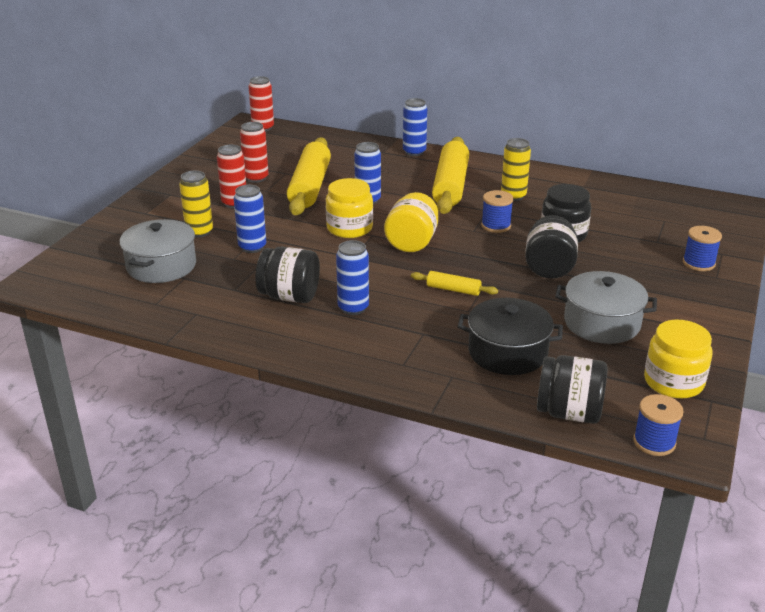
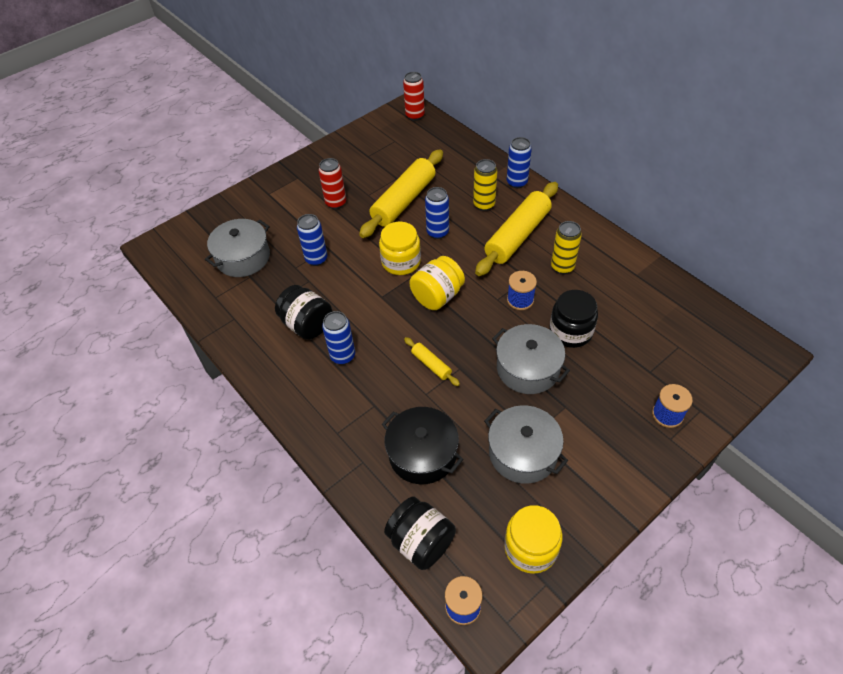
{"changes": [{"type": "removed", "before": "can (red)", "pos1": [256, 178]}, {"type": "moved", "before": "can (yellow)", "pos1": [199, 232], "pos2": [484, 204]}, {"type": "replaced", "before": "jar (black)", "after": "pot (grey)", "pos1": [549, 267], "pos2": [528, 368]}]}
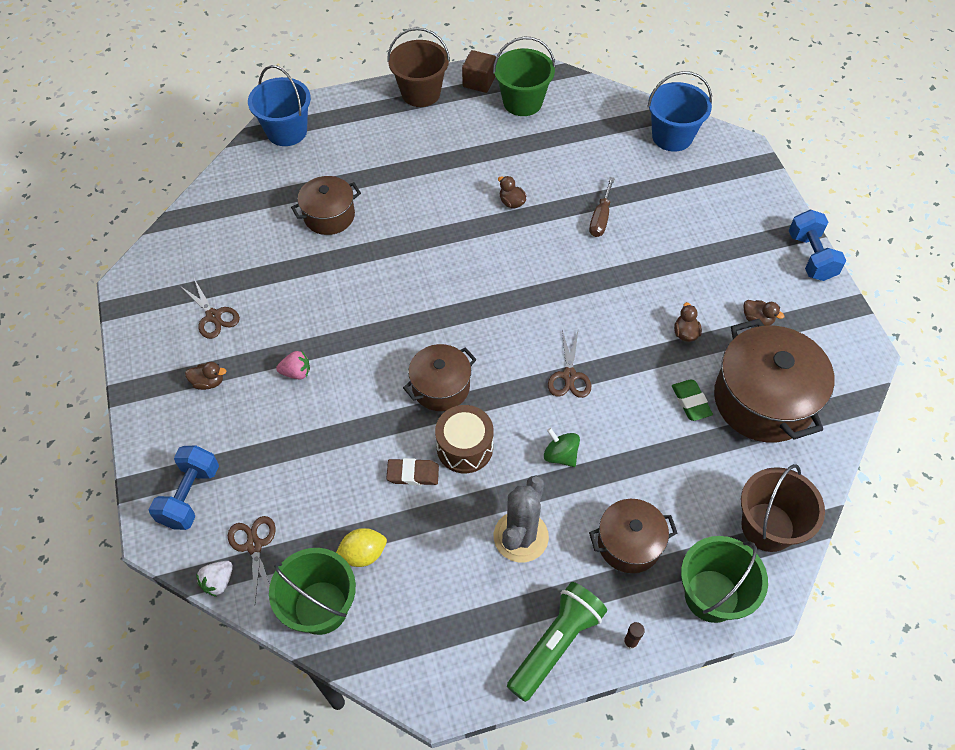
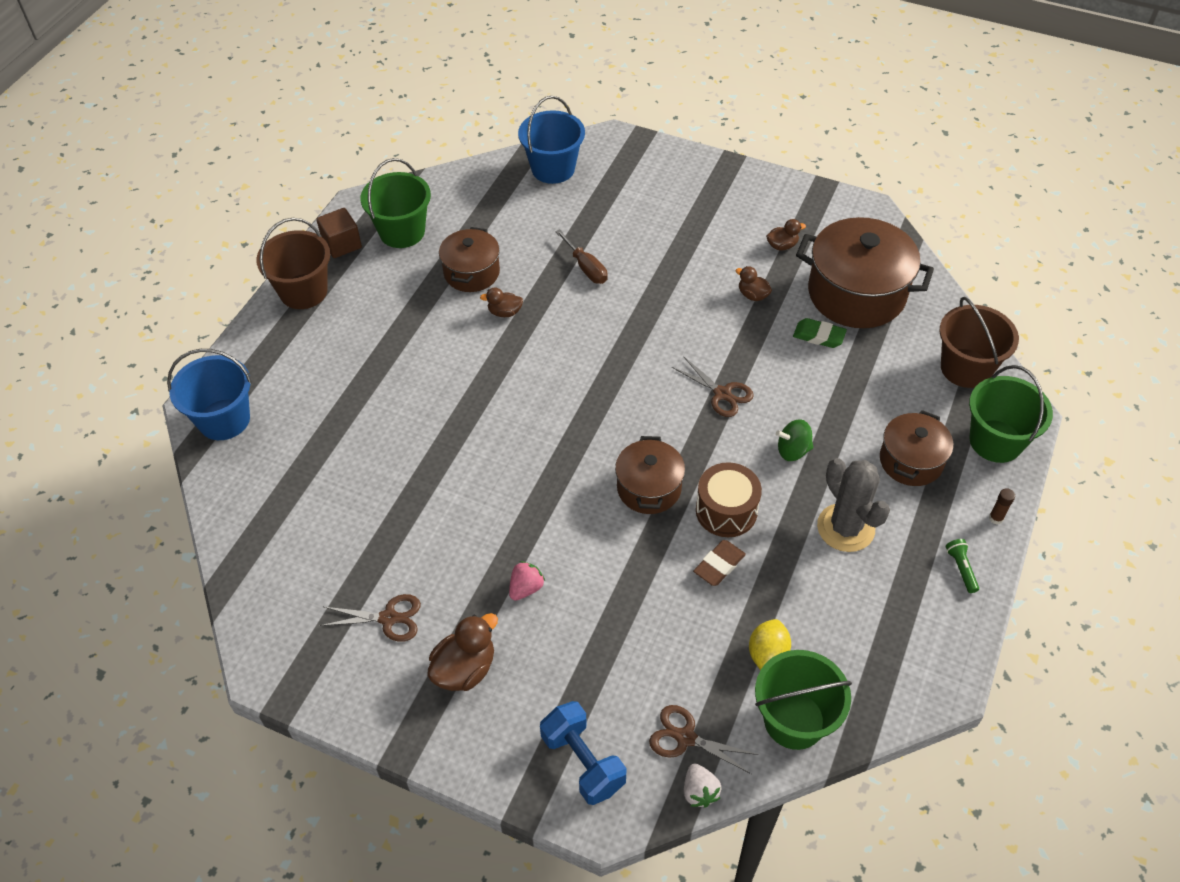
{"changes": [{"type": "moved", "before": "pot (brown)", "pos1": [329, 216], "pos2": [471, 272]}, {"type": "removed", "before": "dumbbell (blue)", "pos1": [811, 256]}, {"type": "resized", "before": "duck (brown)", "pos1": [208, 382], "pos2": [465, 669], "scale": 1.69}, {"type": "resized", "before": "flashlight (green)", "pos1": [555, 644], "pos2": [961, 569], "scale": 0.44}]}
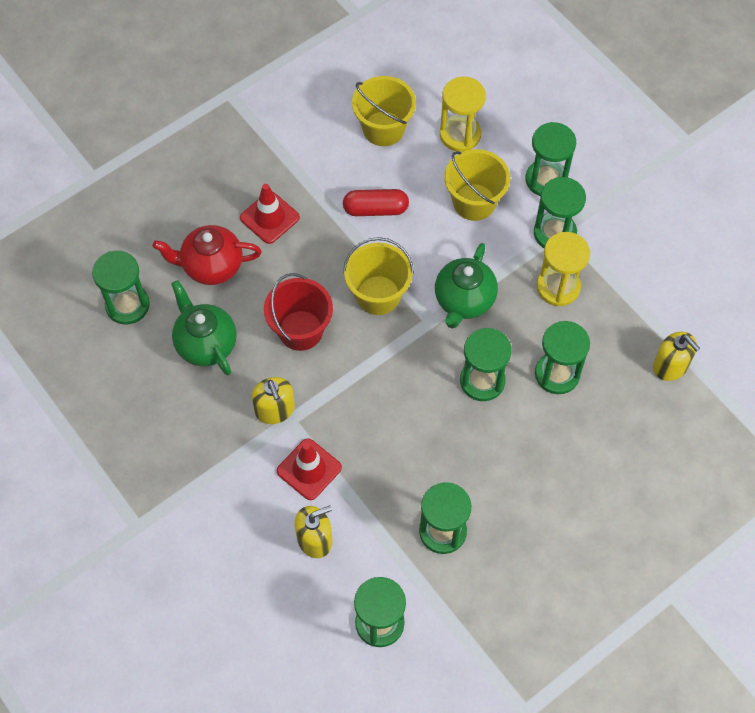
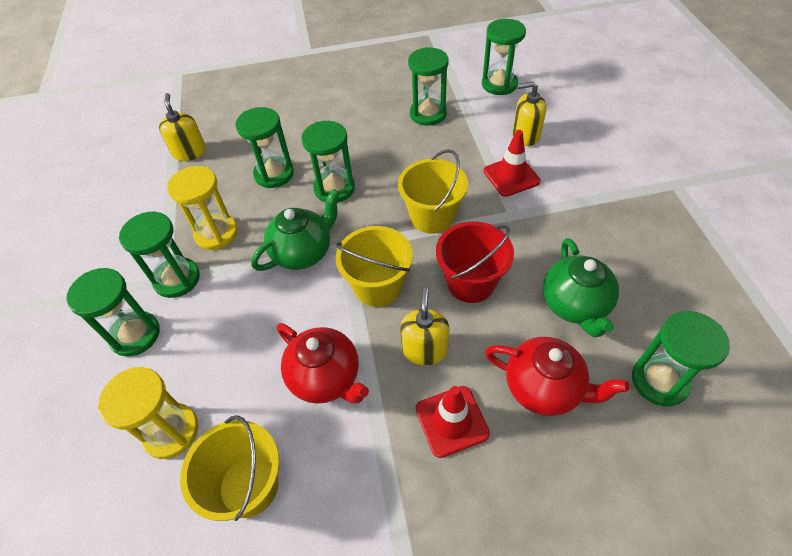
{"changes": [{"type": "moved", "before": "bucket (yellow)", "pos1": [474, 202], "pos2": [432, 216]}, {"type": "replaced", "before": "capsule (red)", "after": "teapot (red)", "pos1": [375, 209], "pos2": [326, 378]}, {"type": "moved", "before": "soap dispenser (yellow)", "pos1": [275, 410], "pos2": [424, 349]}]}
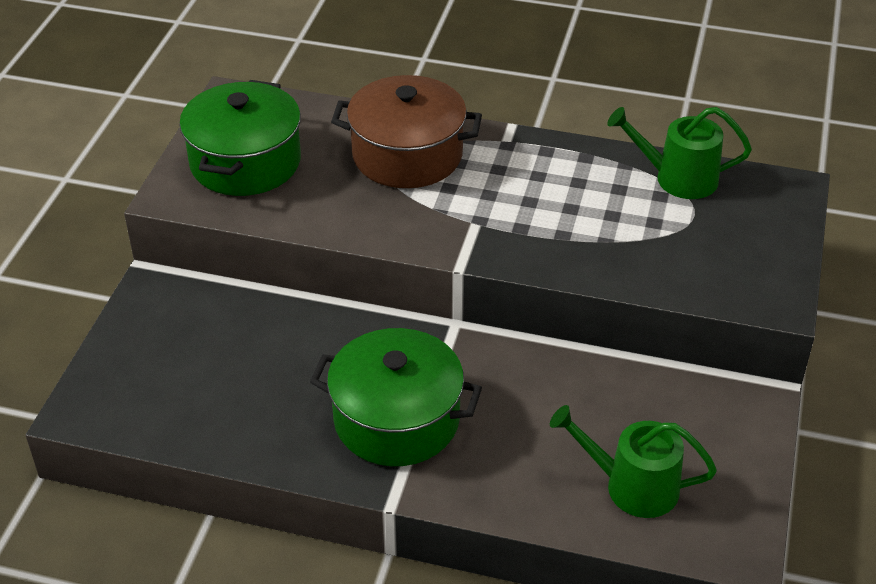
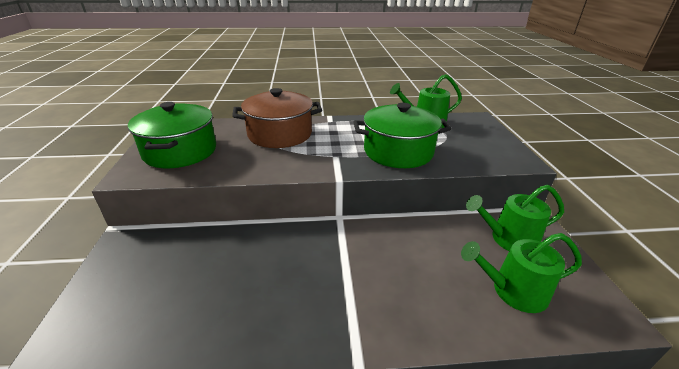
{"changes": [{"type": "moved", "before": "pot (green)", "pos1": [396, 419], "pos2": [398, 151]}, {"type": "added", "after": "watering can (green)", "pos2": [508, 239]}]}
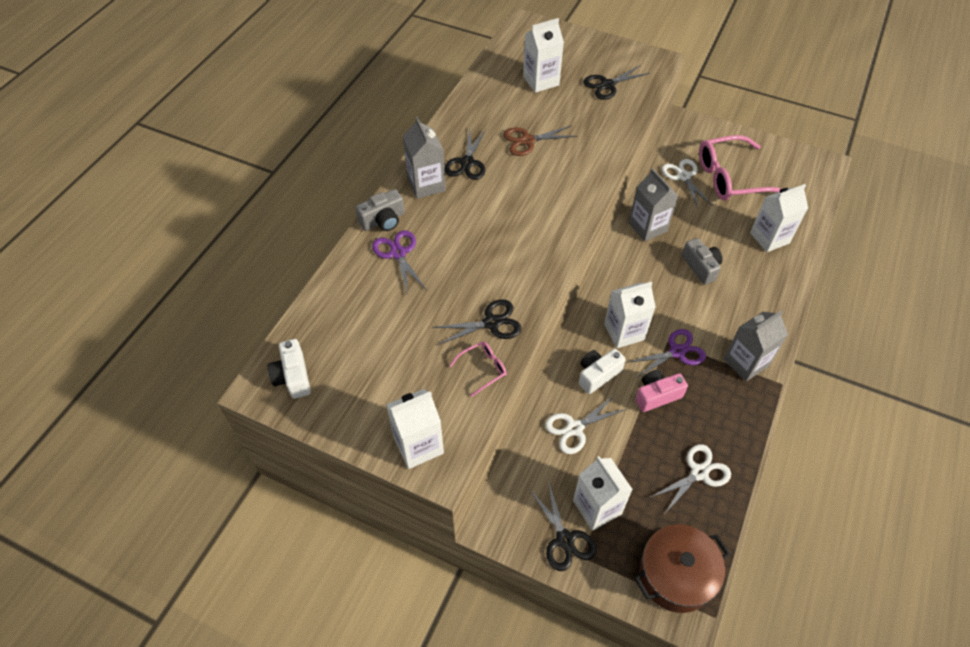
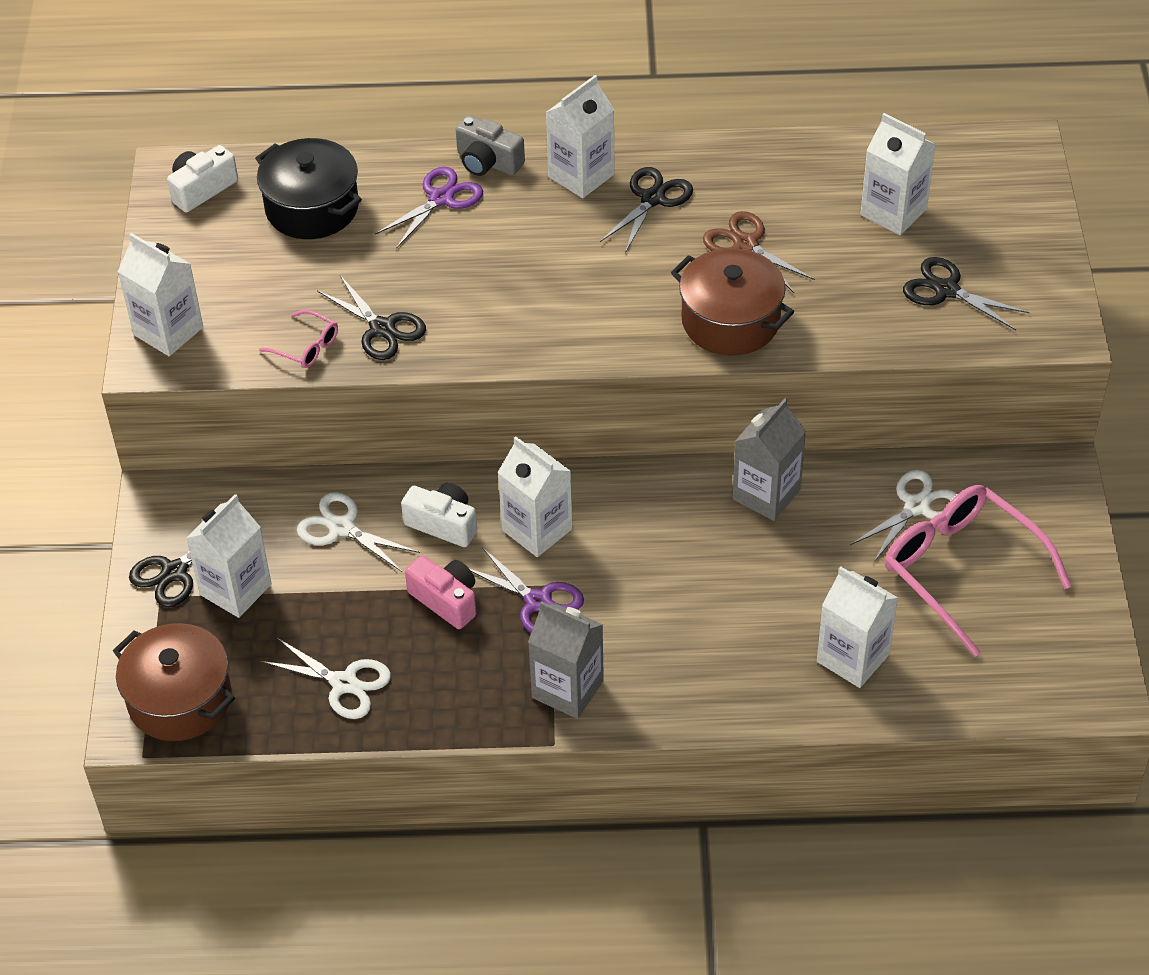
{"changes": [{"type": "recoloured", "before": "carton (grey)", "after": "carton (white)", "pos1": [426, 184], "pos2": [581, 175]}, {"type": "turned", "before": "scissors (black)", "pos1": [467, 163], "pos2": [652, 199], "turn": 135}, {"type": "removed", "before": "camera (grey)", "pos1": [701, 267]}, {"type": "added", "after": "pot (black)", "pos2": [312, 208]}, {"type": "added", "after": "pot (brown)", "pos2": [730, 321]}]}
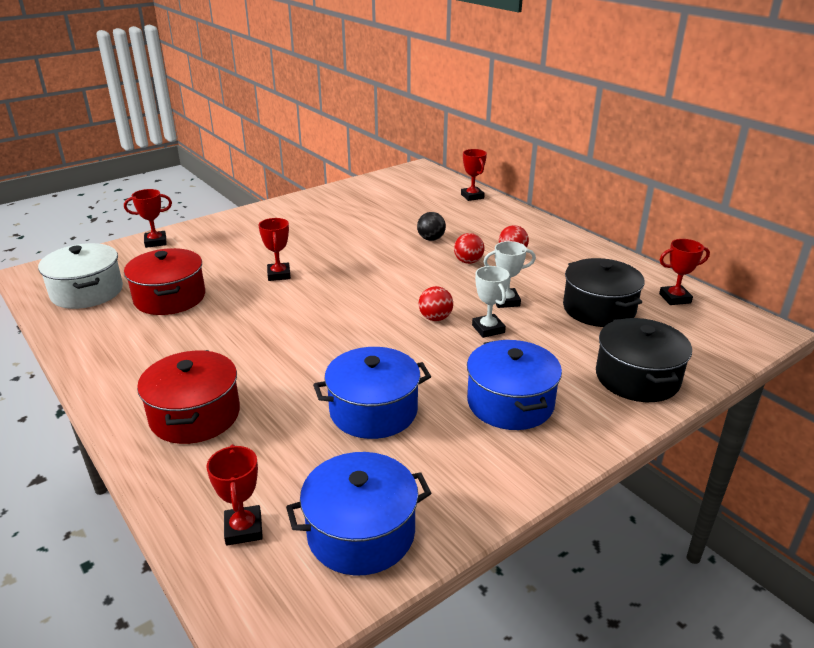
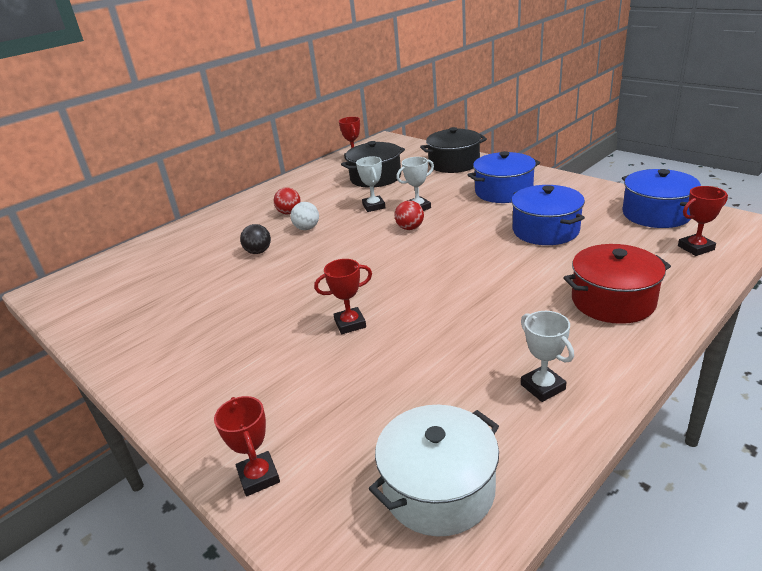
{"changes": [{"type": "removed", "before": "trophy (red)", "pos1": [472, 196]}, {"type": "recoloured", "before": "ball (red)", "after": "ball (white)", "pos1": [468, 261], "pos2": [307, 228]}, {"type": "removed", "before": "pot (red)", "pos1": [170, 298]}, {"type": "added", "after": "trophy (white)", "pos2": [543, 387]}]}
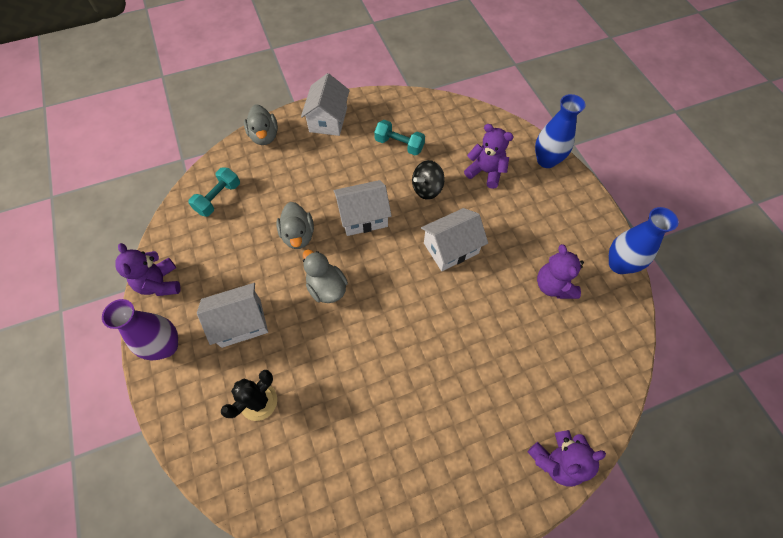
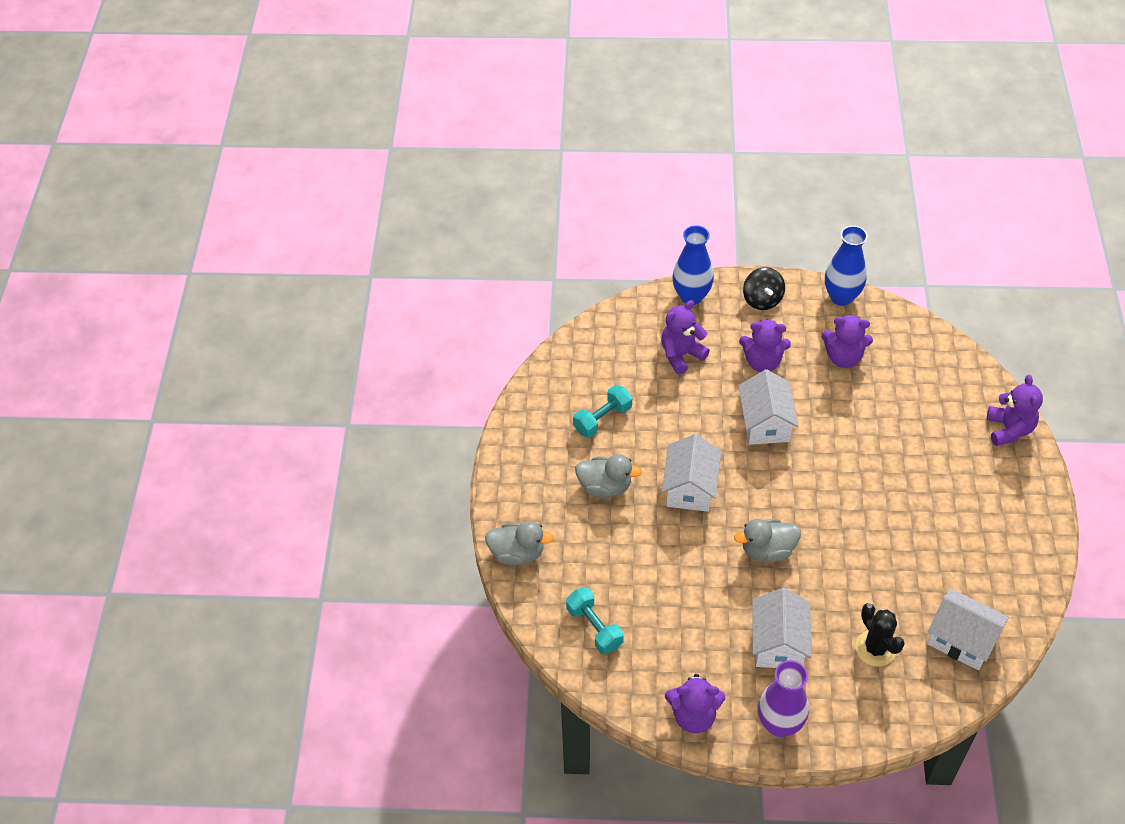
{"changes": [{"type": "moved", "before": "house (white)", "pos1": [328, 120], "pos2": [961, 640]}, {"type": "moved", "before": "spinning top (black)", "pos1": [427, 189], "pos2": [762, 299]}, {"type": "moved", "before": "duck (grey)", "pos1": [298, 235], "pos2": [605, 486]}, {"type": "added", "after": "teddy bear (purple)", "pos2": [762, 362]}]}
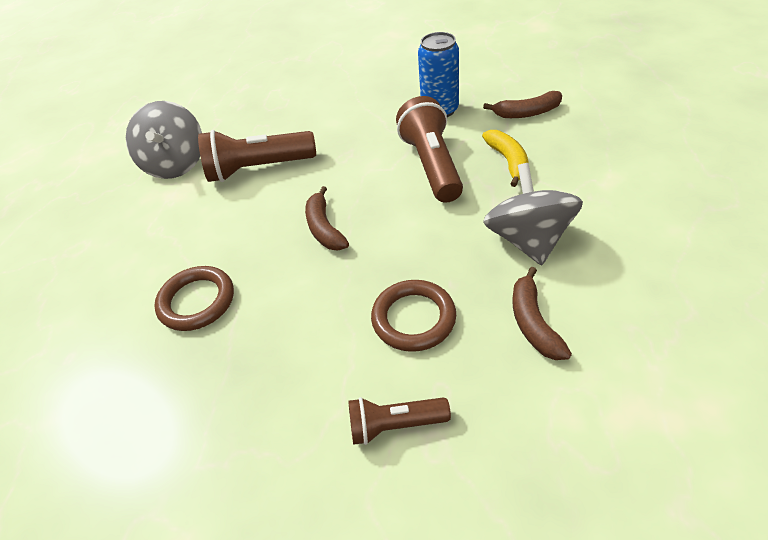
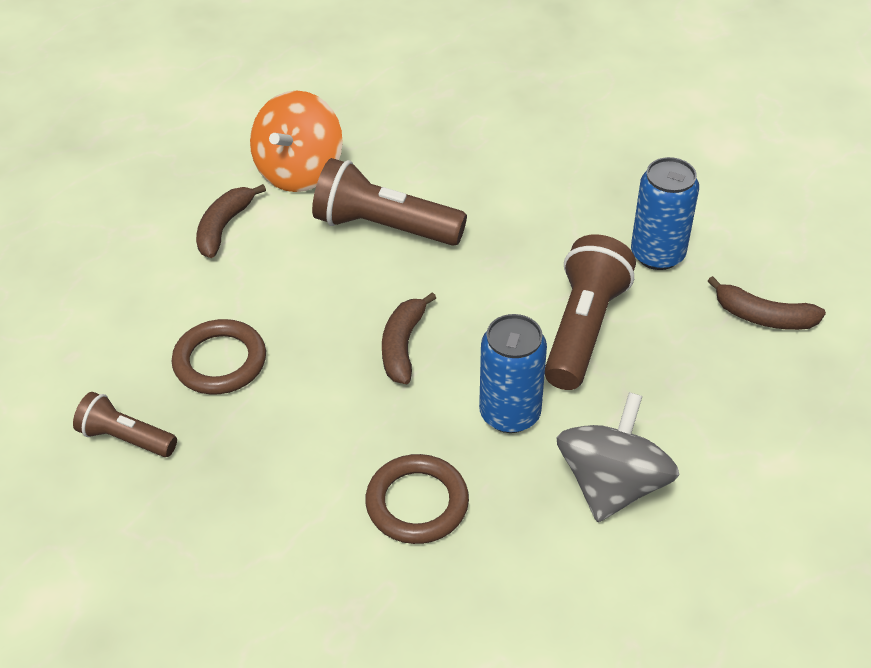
{"changes": [{"type": "recoloured", "before": "spinning top (grey)", "after": "spinning top (orange)", "pos1": [176, 164], "pos2": [299, 171]}, {"type": "removed", "before": "banana (yellow)", "pos1": [508, 161]}, {"type": "moved", "before": "banana (brown)", "pos1": [533, 323], "pos2": [224, 227]}, {"type": "moved", "before": "flashlight (brown)", "pos1": [395, 425], "pos2": [126, 438]}, {"type": "added", "after": "can (blue)", "pos2": [510, 413]}]}
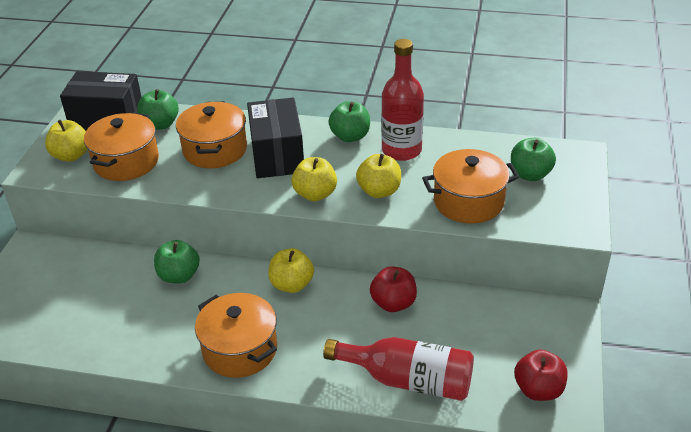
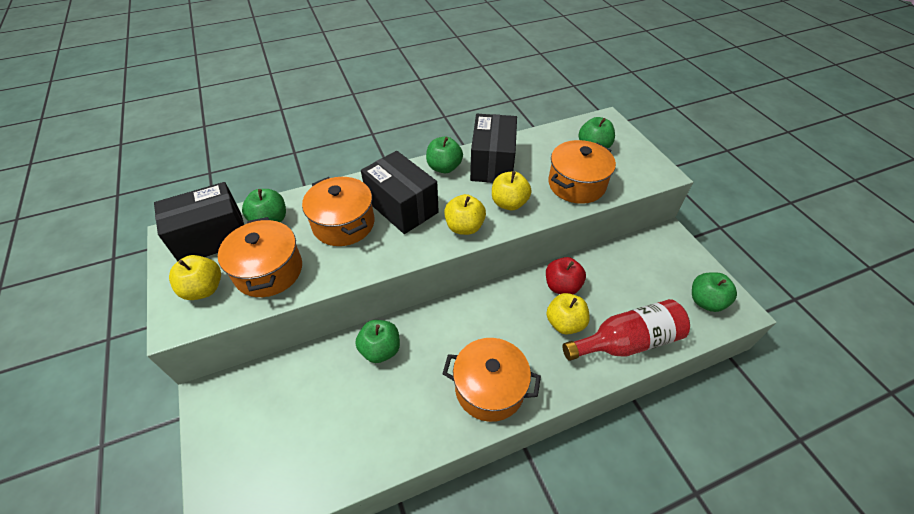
{"changes": [{"type": "replaced", "before": "bottle (red)", "after": "box (black)", "pos1": [401, 150], "pos2": [492, 163]}, {"type": "moved", "before": "apple (yellow)", "pos1": [292, 284], "pos2": [564, 323]}, {"type": "recoloured", "before": "apple (red)", "after": "apple (green)", "pos1": [538, 389], "pos2": [705, 301]}]}
